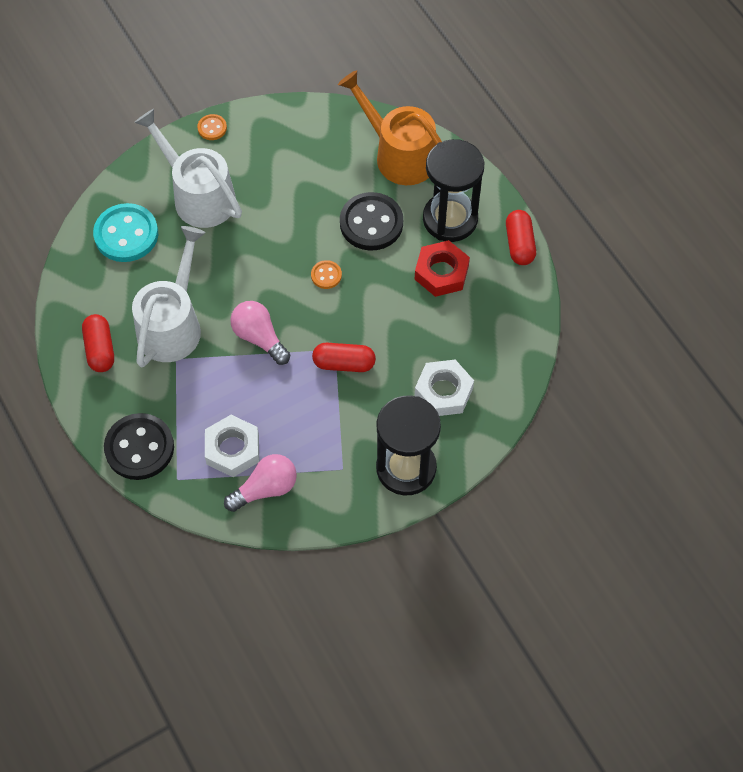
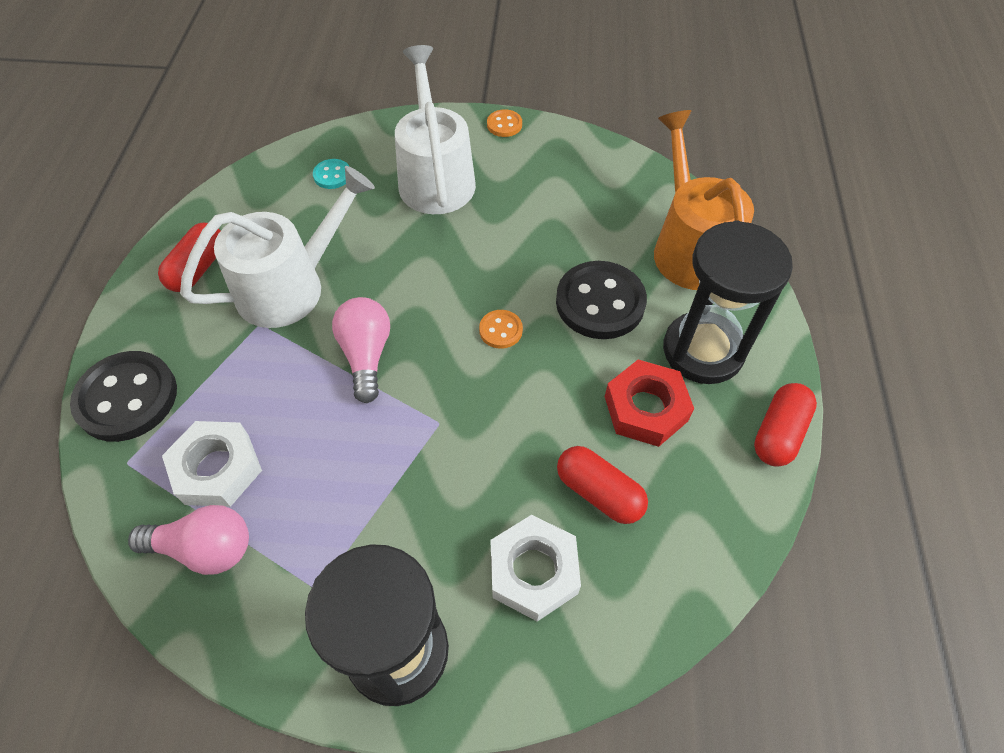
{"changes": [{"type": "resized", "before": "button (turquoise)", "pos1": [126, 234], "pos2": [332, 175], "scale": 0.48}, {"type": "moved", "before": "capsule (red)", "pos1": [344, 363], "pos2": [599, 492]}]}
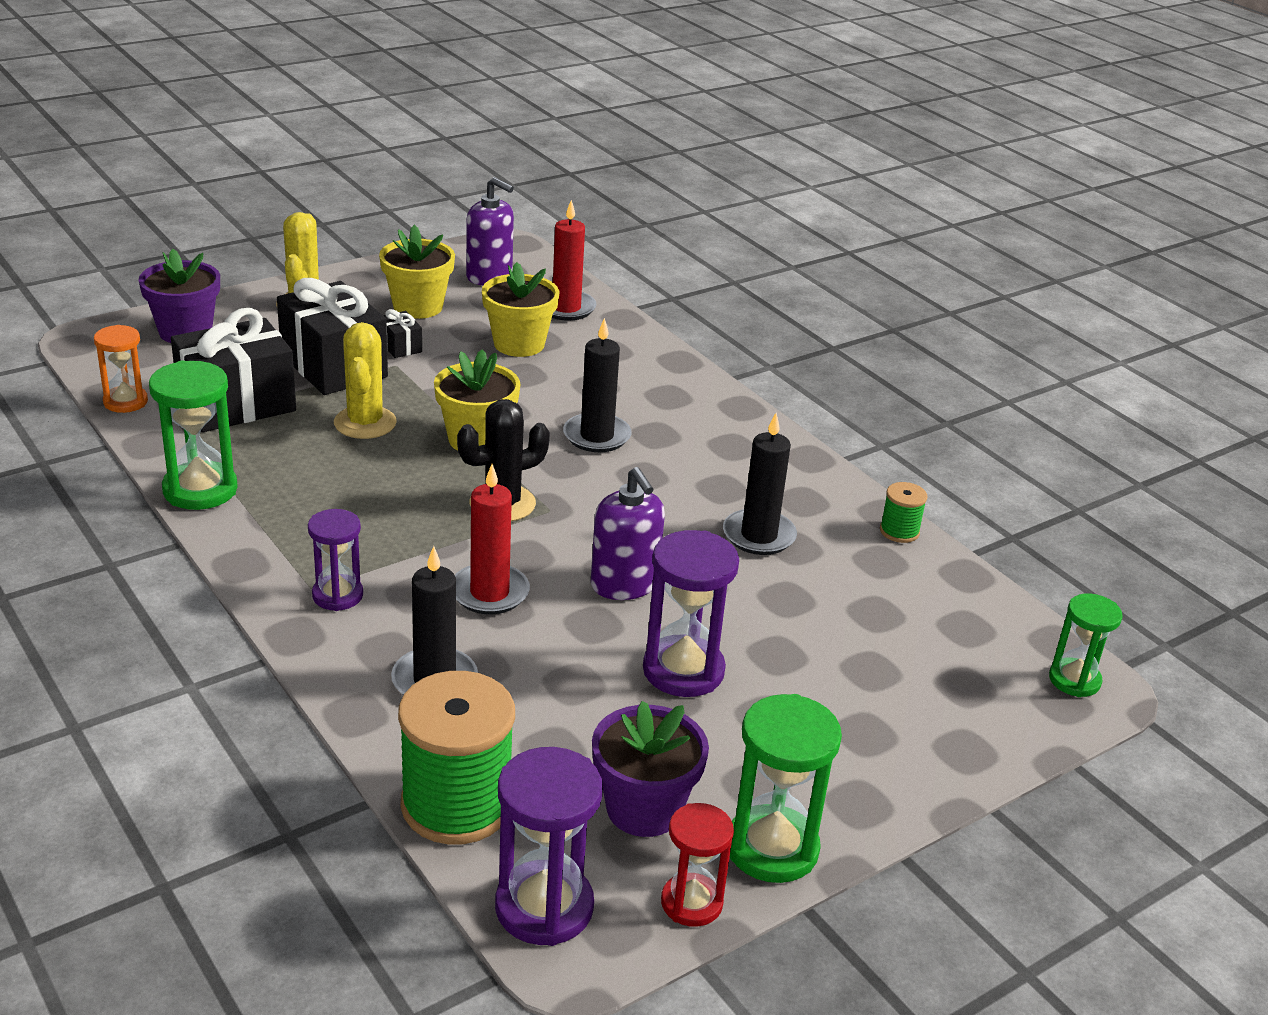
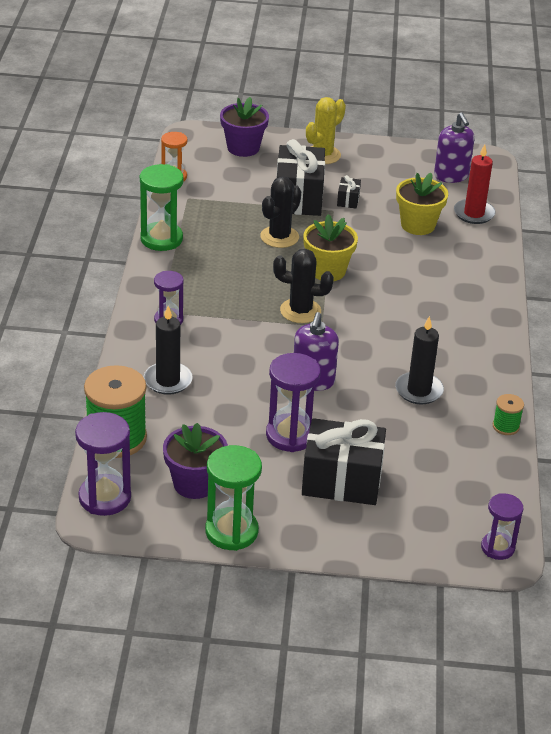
{"changes": [{"type": "removed", "before": "flower pot (yellow)", "pos1": [418, 307]}, {"type": "moved", "before": "gift (black)", "pos1": [236, 404], "pos2": [341, 481]}, {"type": "removed", "before": "candle (black)", "pos1": [597, 436]}, {"type": "recoloured", "before": "cactus (yellow)", "after": "cactus (black)", "pos1": [365, 423], "pos2": [279, 237]}, {"type": "removed", "before": "candle (red)", "pos1": [489, 593]}, {"type": "recoloured", "before": "hourglass (green)", "after": "hourglass (purple)", "pos1": [1074, 680], "pos2": [497, 547]}, {"type": "removed", "before": "hourglass (red)", "pos1": [691, 903]}]}
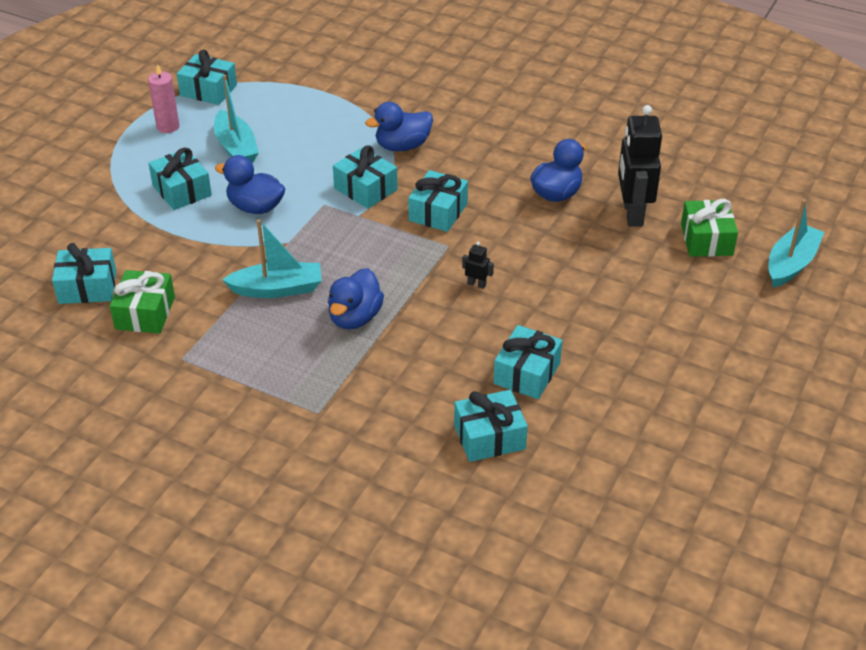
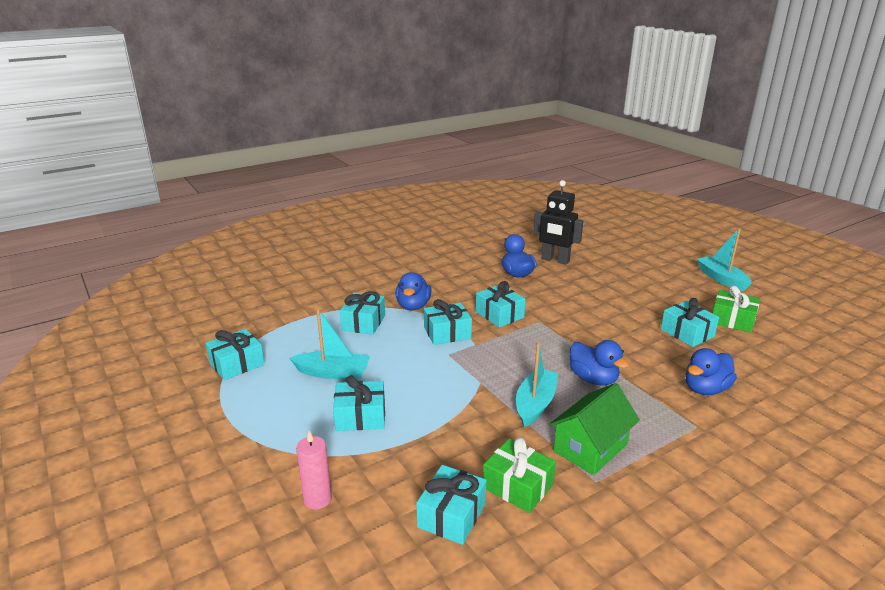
{"changes": [{"type": "moved", "before": "candle (pink)", "pos1": [168, 126], "pos2": [317, 499]}, {"type": "moved", "before": "duck (blue)", "pos1": [255, 207], "pos2": [705, 389]}, {"type": "moved", "before": "gift (green)", "pos1": [706, 239], "pos2": [732, 320]}, {"type": "moved", "before": "boat (turquoise)", "pos1": [791, 264], "pos2": [721, 279]}, {"type": "removed", "before": "robot (black)", "pos1": [476, 284]}, {"type": "moved", "before": "gift (turquoise)", "pos1": [489, 437], "pos2": [363, 323]}, {"type": "added", "after": "house (green)", "pos2": [590, 448]}]}
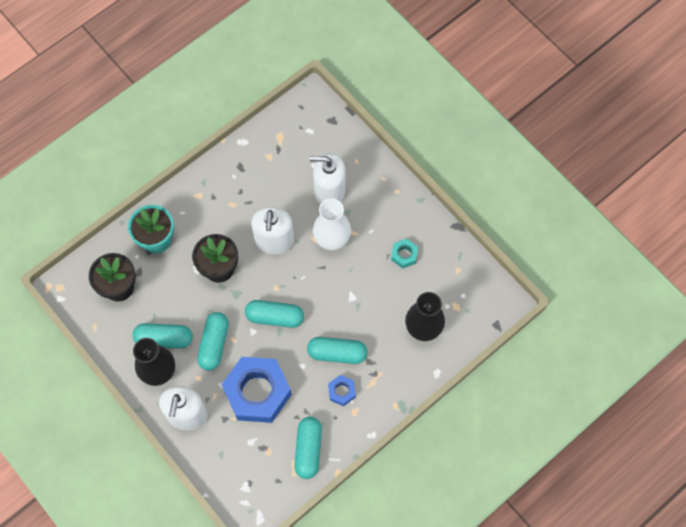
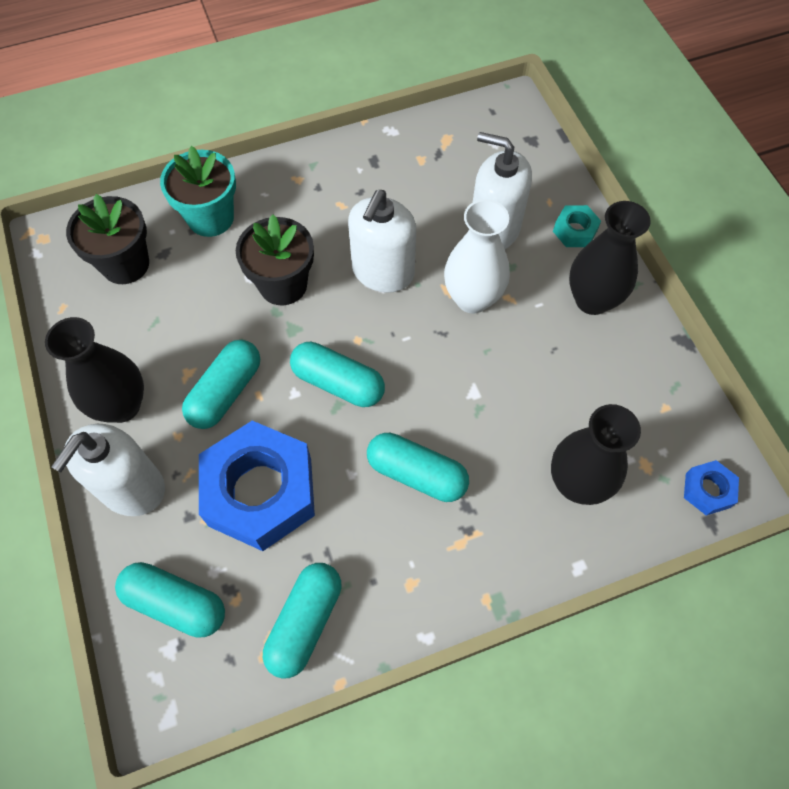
{"changes": [{"type": "moved", "before": "nut (turquoise)", "pos1": [404, 255], "pos2": [575, 231]}, {"type": "moved", "before": "capsule (turquoise)", "pos1": [164, 339], "pos2": [175, 603]}, {"type": "moved", "before": "nut (blue)", "pos1": [341, 391], "pos2": [707, 490]}, {"type": "added", "after": "vase (black)", "pos2": [592, 300]}]}
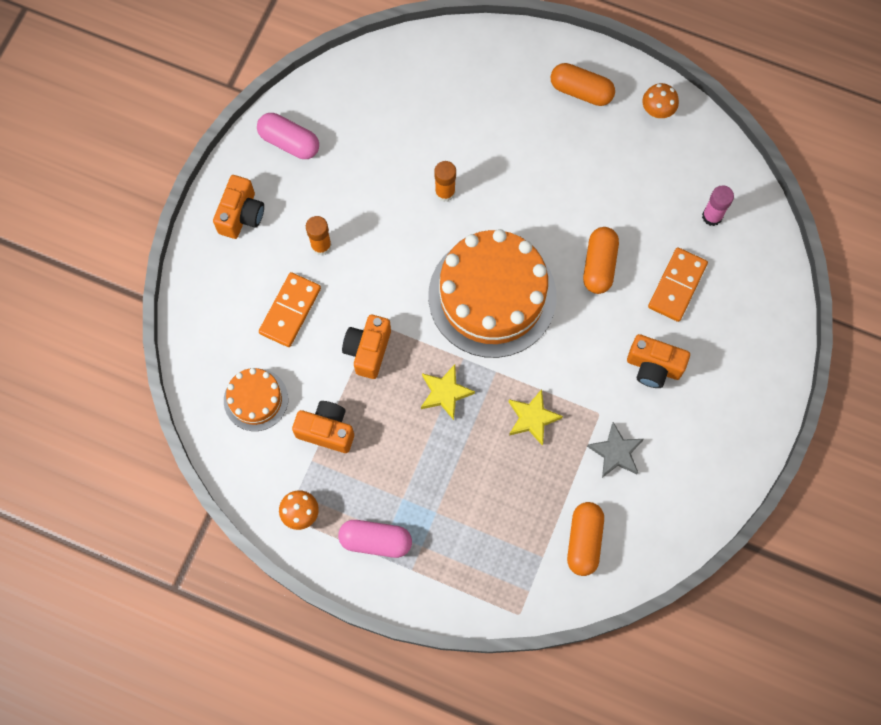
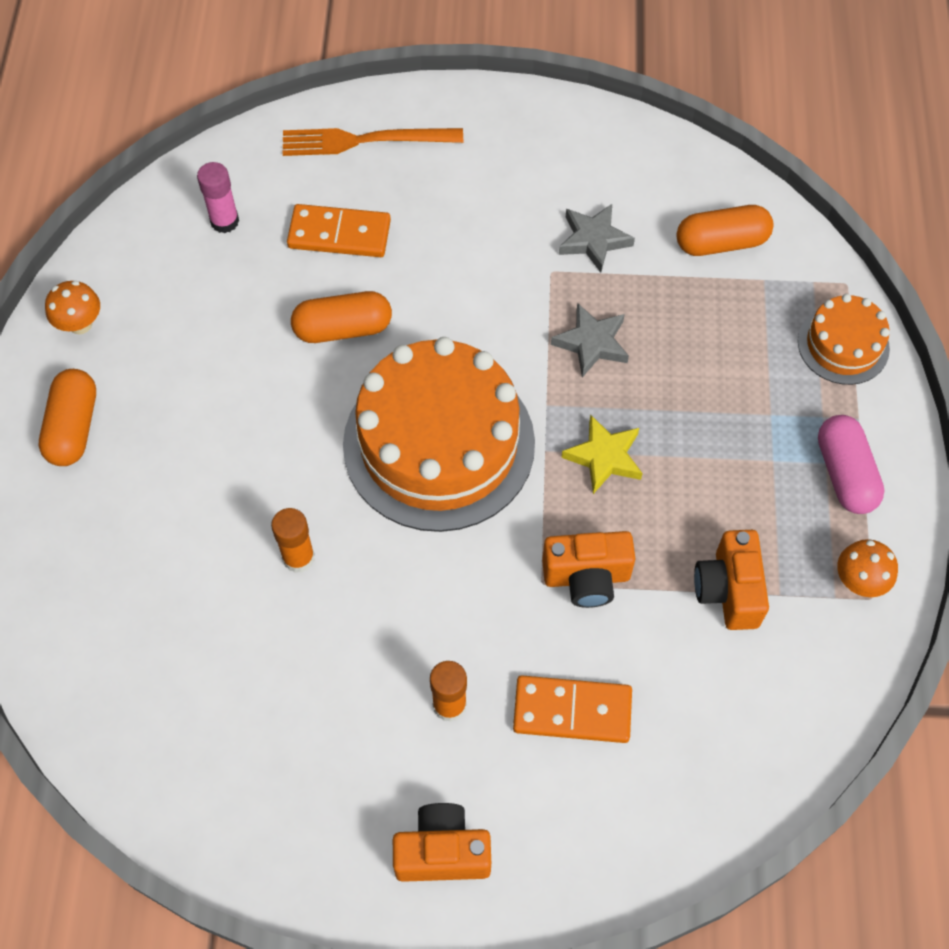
{"changes": [{"type": "removed", "before": "capsule (pink)", "pos1": [289, 142]}, {"type": "removed", "before": "camera (orange)", "pos1": [653, 367]}, {"type": "moved", "before": "cake (orange)", "pos1": [256, 399], "pos2": [843, 345]}, {"type": "recoloured", "before": "star (yellow)", "after": "star (grey)", "pos1": [532, 418], "pos2": [591, 343]}, {"type": "added", "after": "fork (orange)", "pos2": [365, 141]}]}
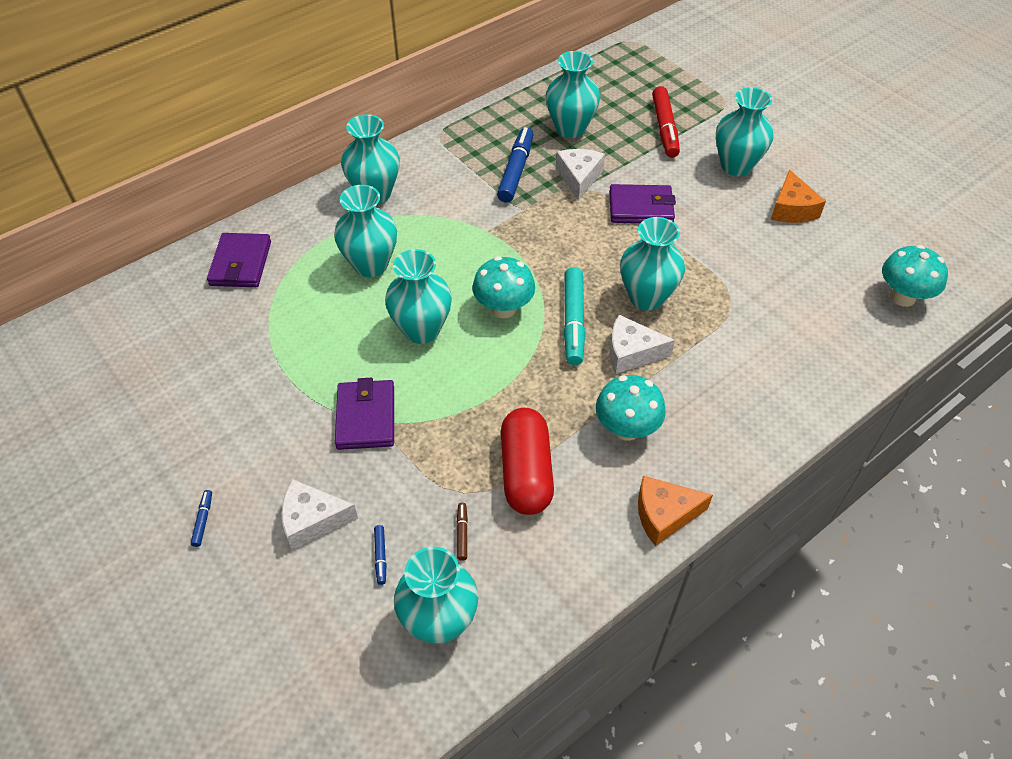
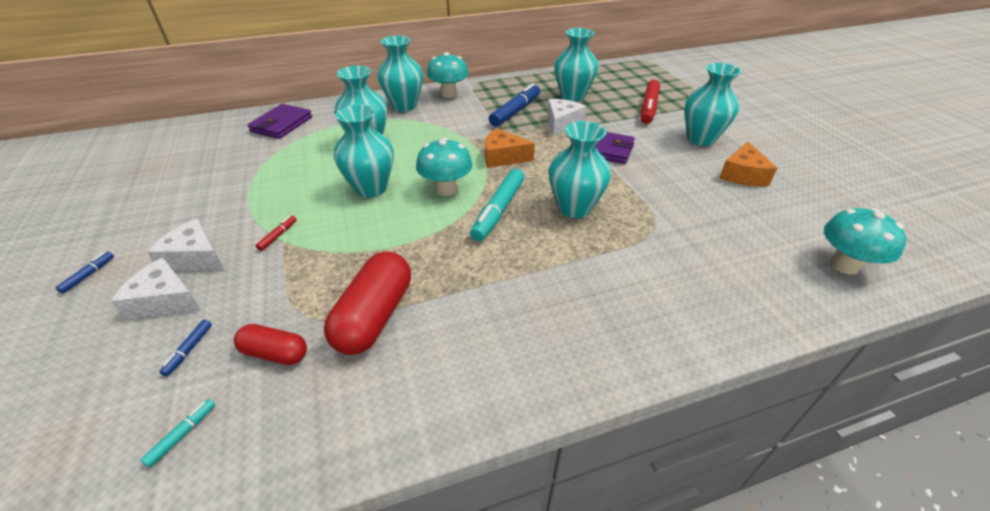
{"changes": [{"type": "moved", "before": "cheese (white)", "pos1": [631, 353], "pos2": [195, 257]}, {"type": "moved", "before": "mushroom (turquoise)", "pos1": [626, 429], "pos2": [449, 94]}, {"type": "replaced", "before": "wallet (purple)", "after": "marker (red)", "pos1": [366, 417], "pos2": [278, 236]}, {"type": "moved", "before": "cheese (orange)", "pos1": [664, 515], "pos2": [503, 157]}, {"type": "replaced", "before": "marker (brown)", "after": "capsule (red)", "pos1": [462, 533], "pos2": [275, 353]}, {"type": "replaced", "before": "vase (turquoise)", "after": "marker (turquoise)", "pos1": [439, 622], "pos2": [182, 434]}]}
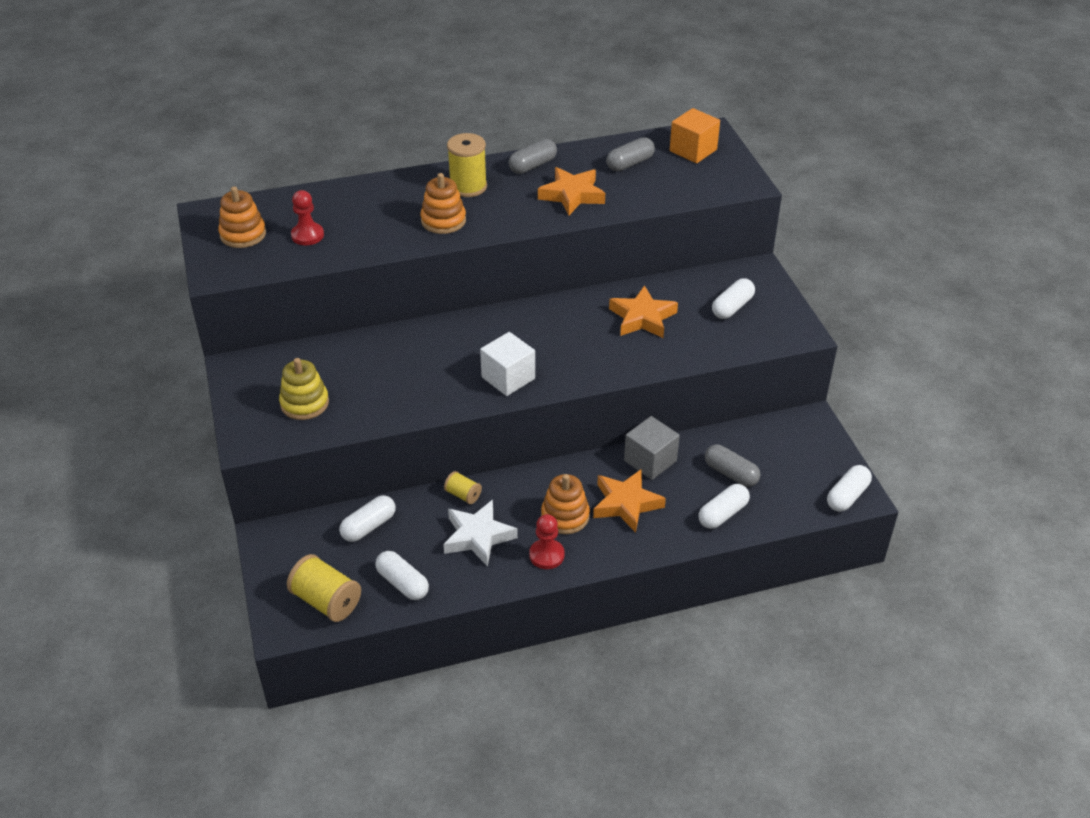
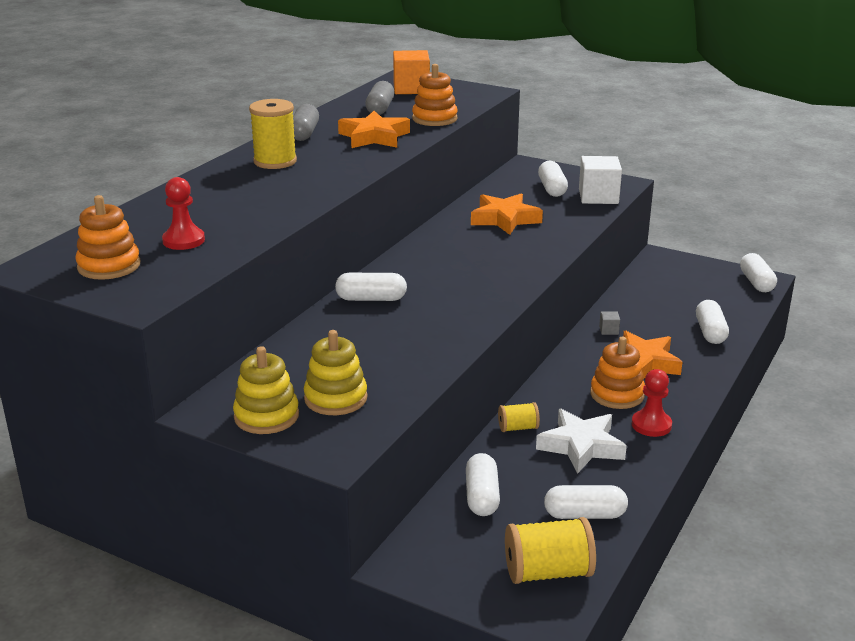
{"changes": [{"type": "moved", "before": "stacking toy (orange)", "pos1": [443, 221], "pos2": [434, 119]}, {"type": "moved", "before": "cube (white)", "pos1": [508, 378], "pos2": [598, 197]}, {"type": "resized", "before": "cube (grey)", "pos1": [650, 461], "pos2": [608, 330], "scale": 0.43}, {"type": "removed", "before": "capsule (grey)", "pos1": [730, 473]}, {"type": "added", "after": "capsule (white)", "pos2": [371, 299]}, {"type": "added", "after": "stacking toy (yellow)", "pos2": [266, 416]}]}
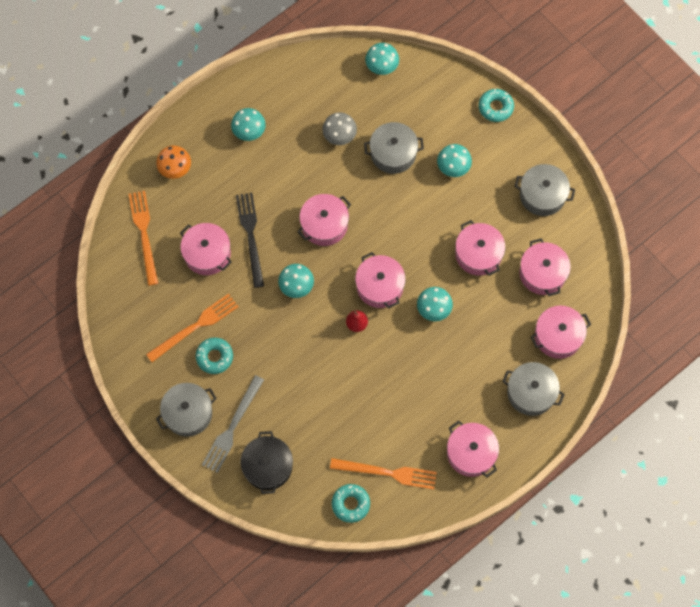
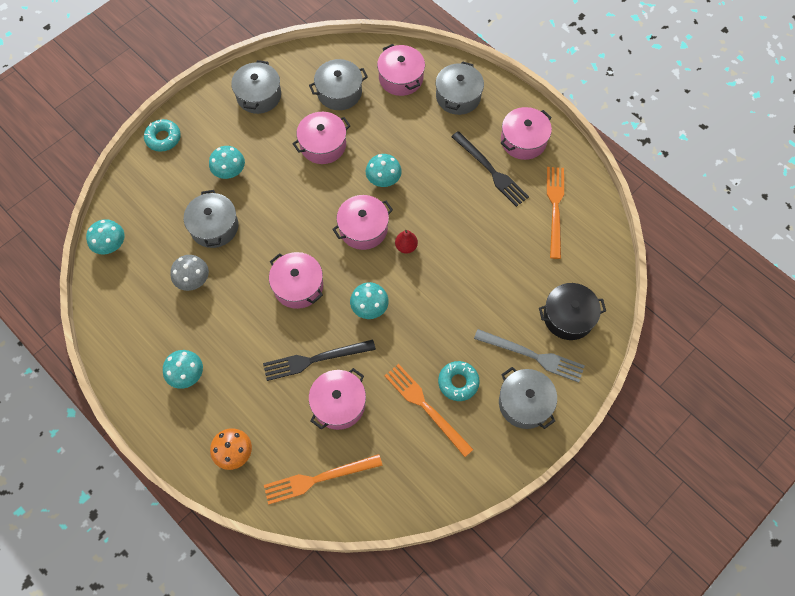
{"changes": [{"type": "recoloured", "before": "pot (pink)", "after": "pot (grey)", "pos1": [542, 273], "pos2": [339, 92]}, {"type": "removed", "before": "donut (turquoise)", "pos1": [350, 504]}, {"type": "added", "after": "fork (black)", "pos2": [491, 171]}]}
